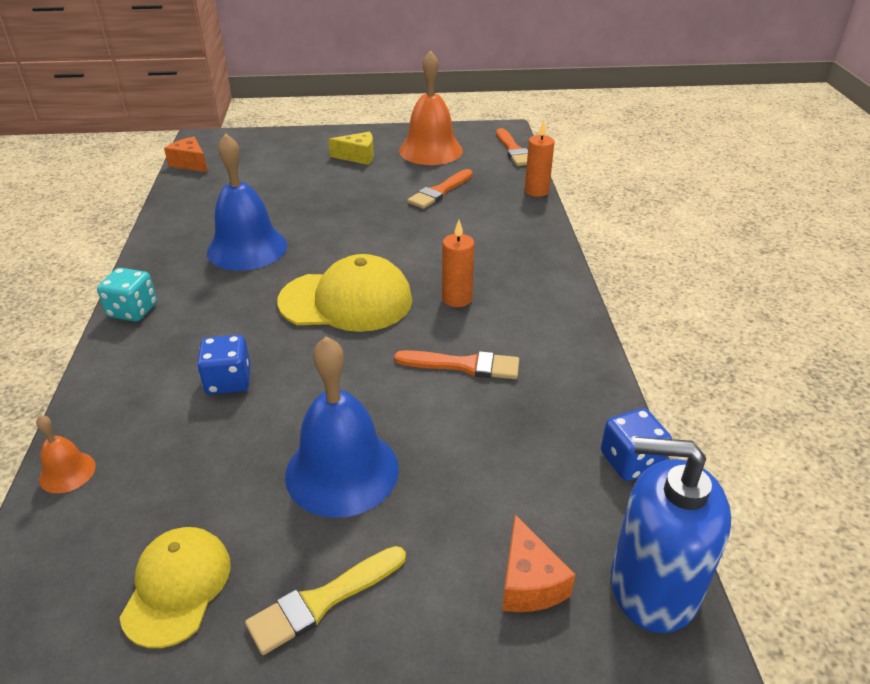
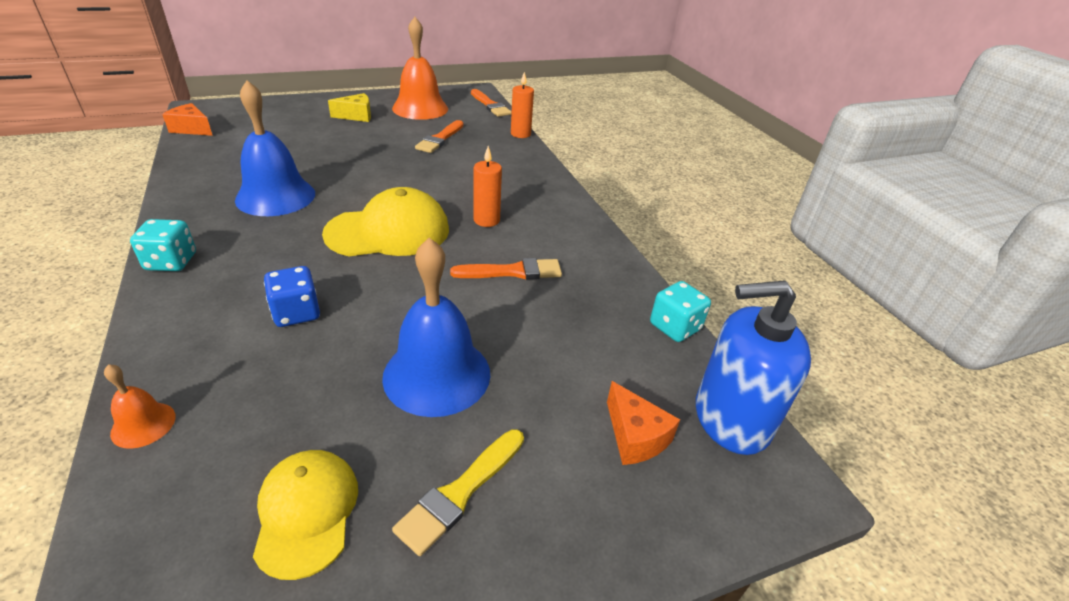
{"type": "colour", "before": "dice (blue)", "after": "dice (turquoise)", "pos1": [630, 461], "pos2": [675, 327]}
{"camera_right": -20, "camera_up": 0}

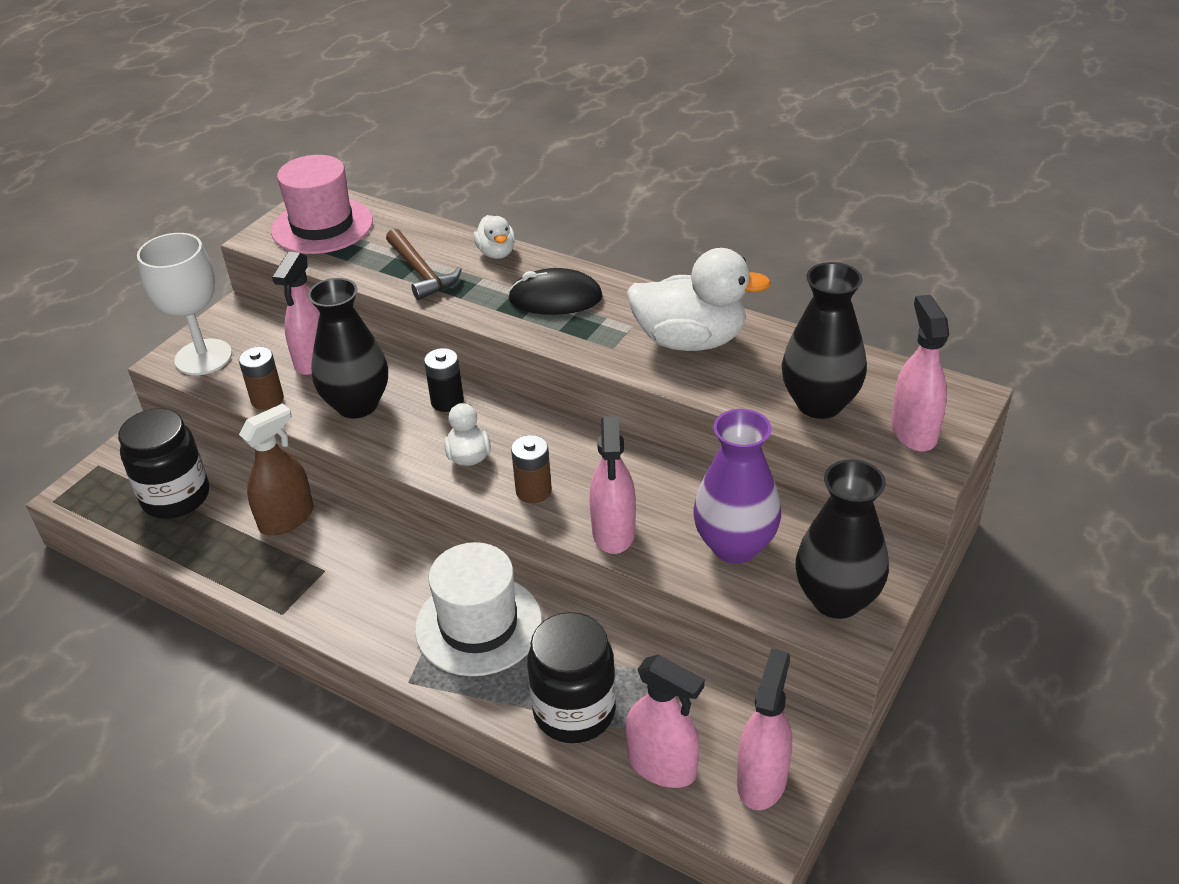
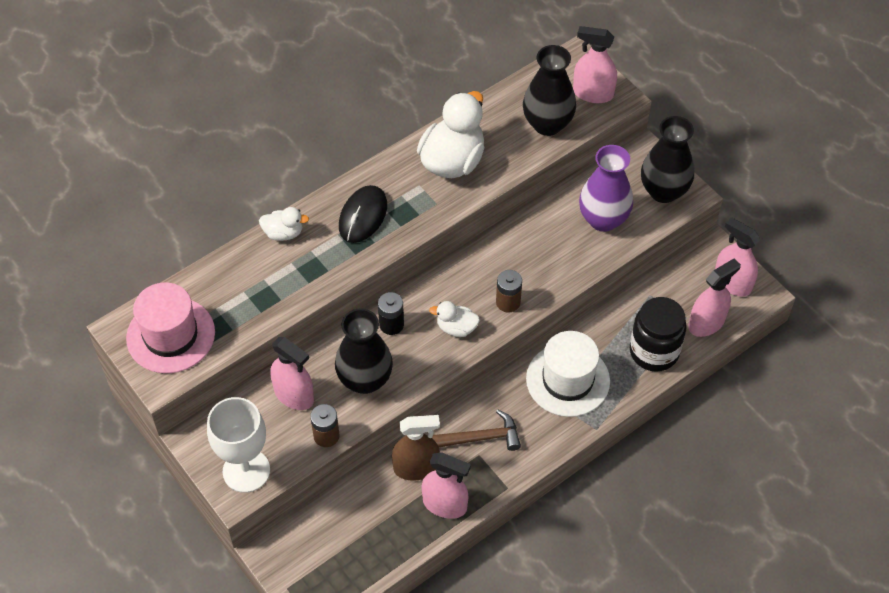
{"type": "missing", "before": "jam jar (jet-black)", "pos1": [176, 497]}
{"type": "spun", "before": "spray bottle (russet)", "pos1": [286, 518], "pos2": [416, 468], "turn": 105}
{"type": "relocated", "before": "claw hammer (russet)", "pos1": [421, 272], "pos2": [479, 438]}
{"type": "relocated", "before": "spray bottle (rosy)", "pos1": [613, 532], "pos2": [445, 504]}
{"camera_right": -70, "camera_up": 15}

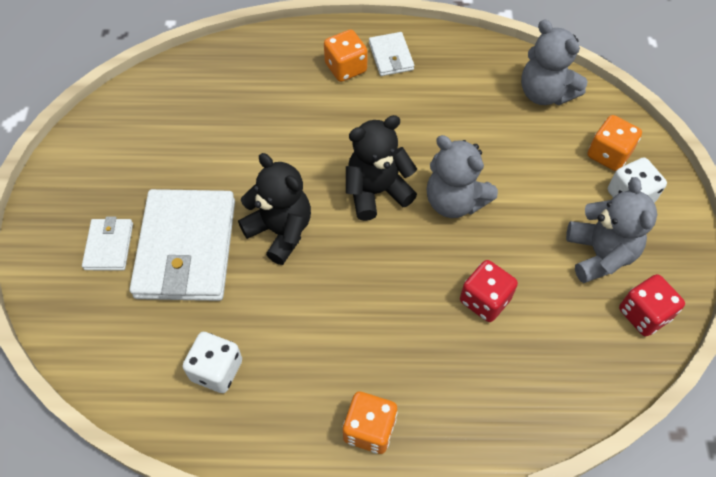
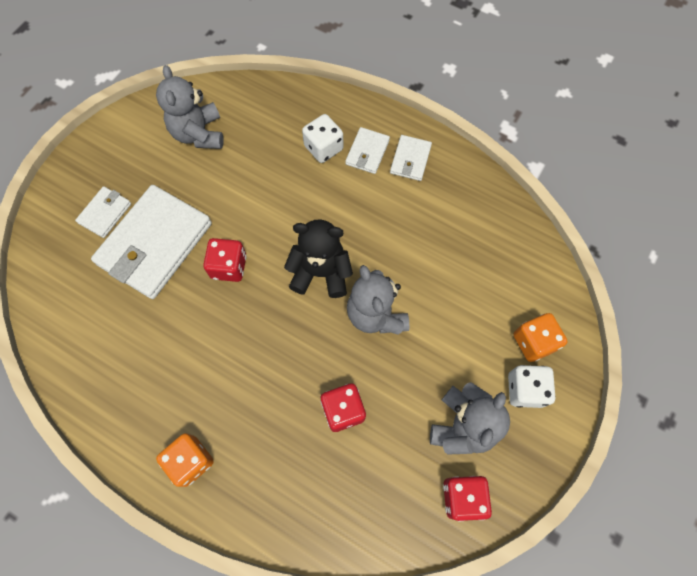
{"type": "relocated", "before": "dice (snow-white)", "pos1": [216, 370], "pos2": [323, 148]}
{"type": "exchanged", "before": "stuffed bear (jet-black)", "after": "dice (red)", "pos1": [280, 231], "pos2": [229, 267]}
{"type": "exchanged", "before": "dice (orange-coloured)", "after": "billfold (snow-white)", "pos1": [345, 68], "pos2": [367, 152]}
{"type": "relocated", "before": "stuffed bear (ash-grey)", "pos1": [545, 93], "pos2": [199, 134]}
{"camera_right": 30, "camera_up": 10}

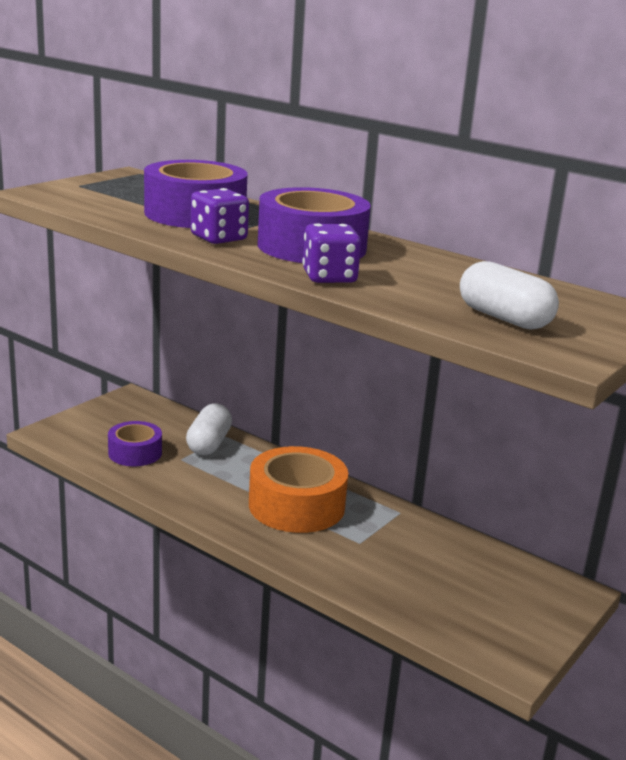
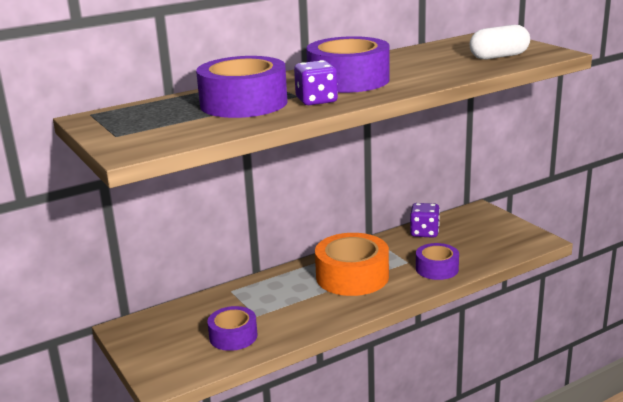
{"type": "missing", "before": "pill (snow-white)", "pos1": [209, 444]}
{"type": "relocated", "before": "dice (royal purple)", "pos1": [329, 277], "pos2": [424, 232]}
{"type": "appeared", "after": "sticky tape (royal purple)", "pos2": [437, 269]}
{"camera_right": -65, "camera_up": 0}

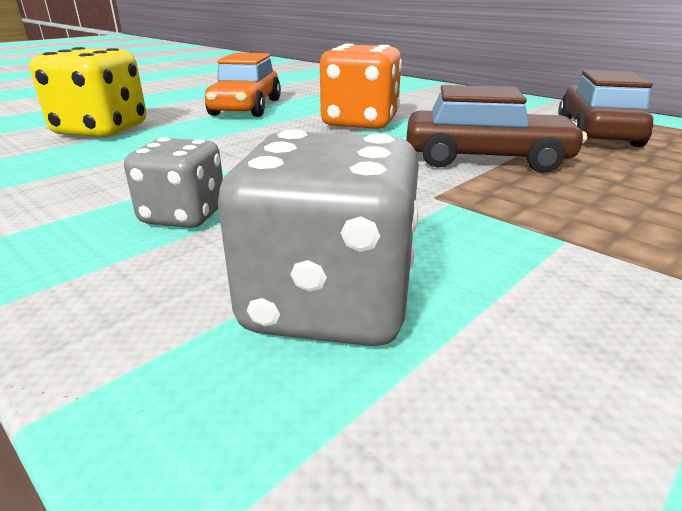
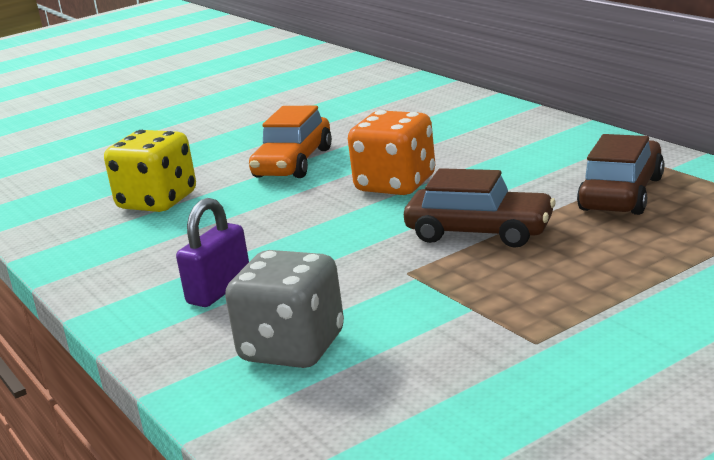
{"type": "exchanged", "before": "dice (ash-grey)", "after": "padlock (royal purple)", "pos1": [184, 215], "pos2": [219, 290]}
{"camera_right": 15, "camera_up": -5}

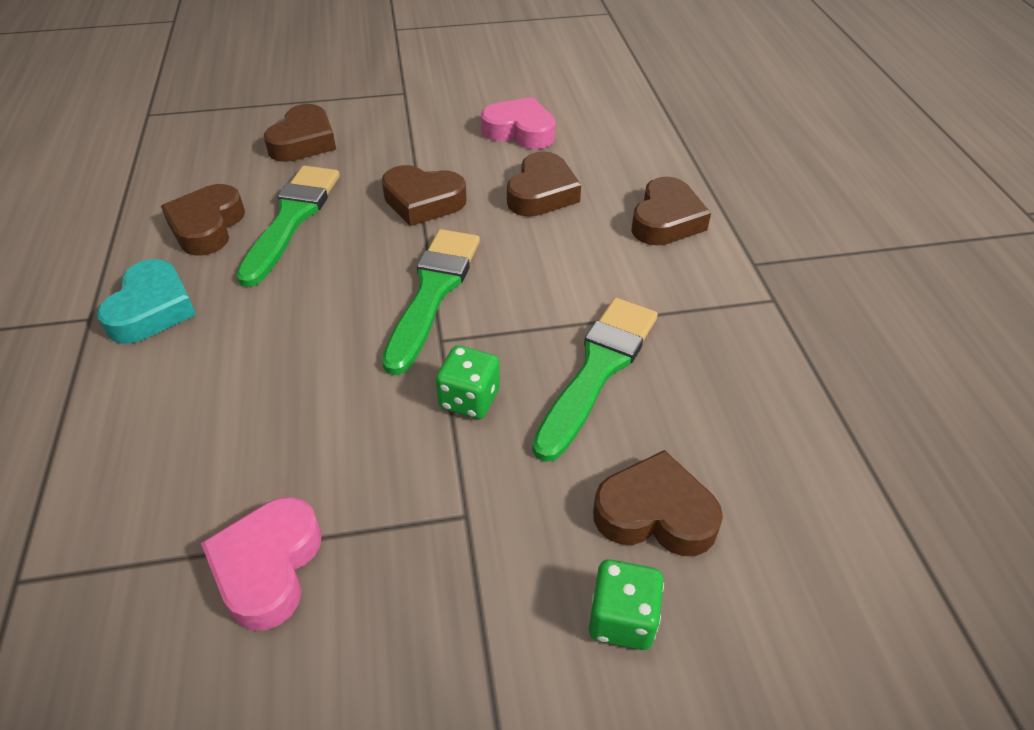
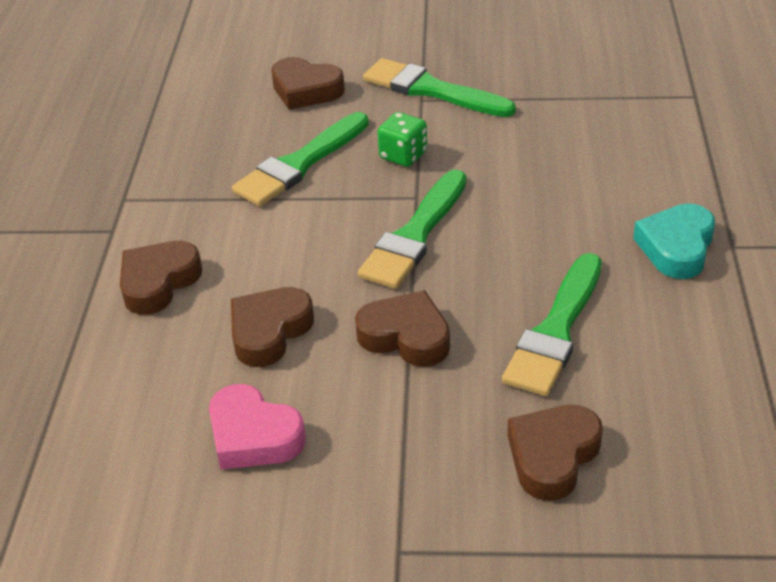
{"type": "missing", "before": "heart (russet)", "pos1": [207, 227]}
{"type": "missing", "before": "heart (rosy)", "pos1": [268, 567]}
{"type": "missing", "before": "dice (leaf-green)", "pos1": [622, 619]}
{"type": "appeared", "after": "paintbrush (leaf-green)", "pos2": [431, 90]}
{"camera_right": -165, "camera_up": -5}

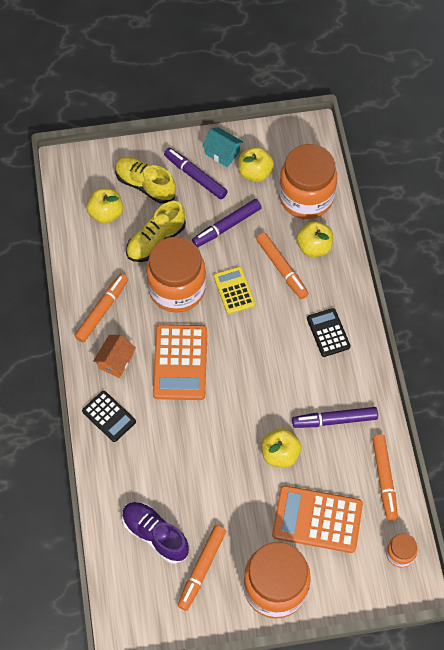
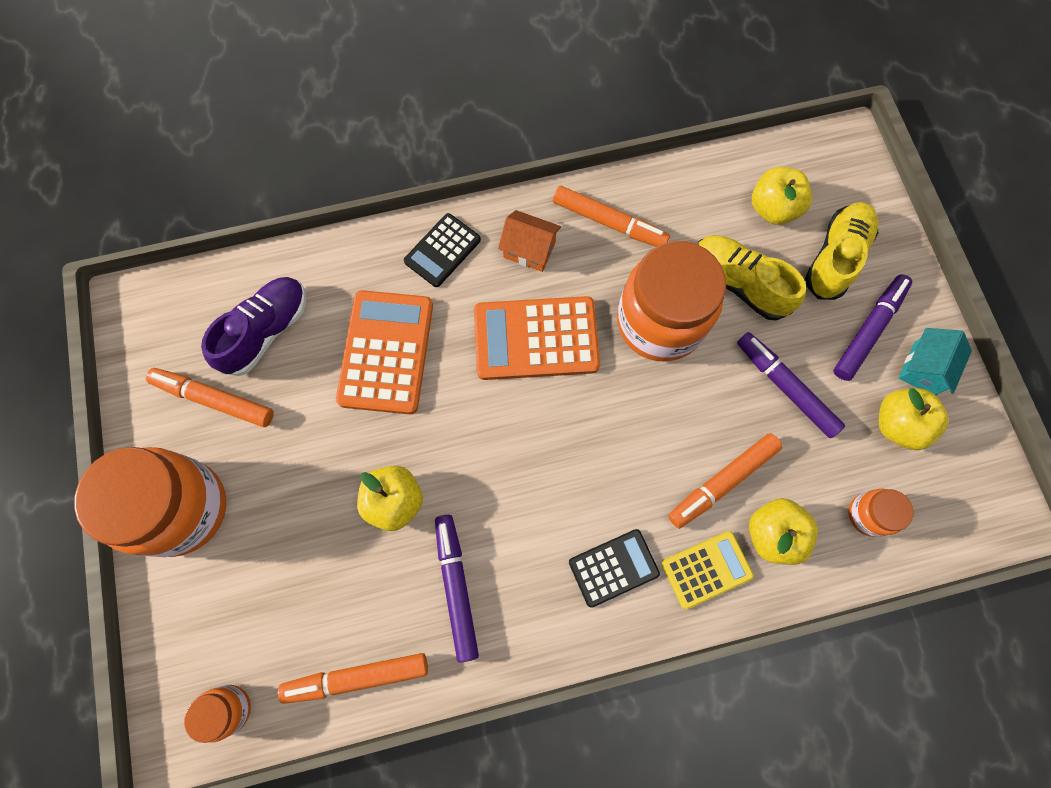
{"type": "relocated", "before": "calculator (golden)", "pos1": [234, 290], "pos2": [706, 569]}
{"type": "relocated", "before": "calculator (orange-coloured)", "pos1": [317, 519], "pos2": [386, 352]}
{"type": "size", "before": "jam jar (orange-coloured)", "pos1": [306, 197], "pos2": [868, 514], "scale": 0.46}
{"camera_right": 85, "camera_up": 10}

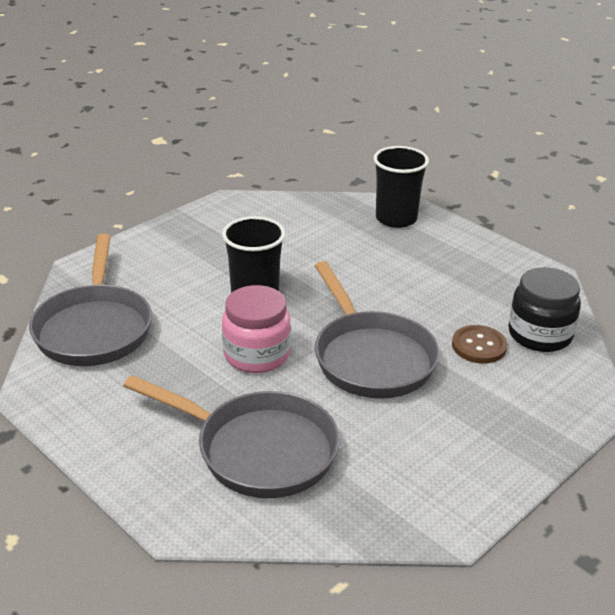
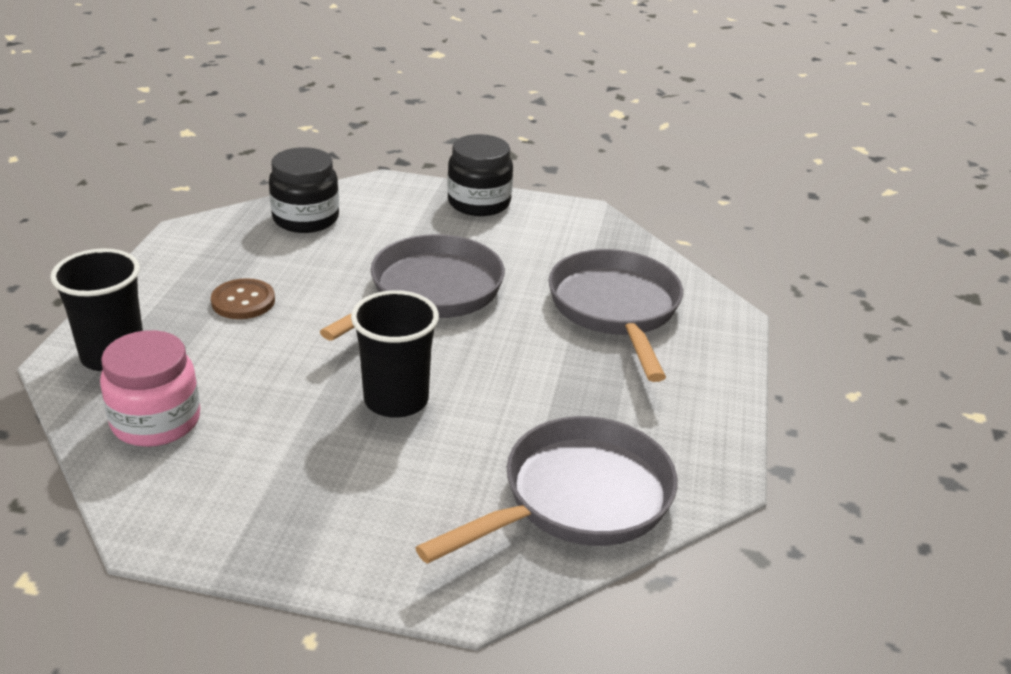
{"type": "relocated", "before": "jam jar (rosy)", "pos1": [256, 355], "pos2": [156, 421]}
{"type": "relocated", "before": "sewing button (russet)", "pos1": [479, 346], "pos2": [243, 301]}
{"type": "appeared", "after": "jam jar (jet-black)", "pos2": [479, 203]}
{"camera_right": -125, "camera_up": 0}

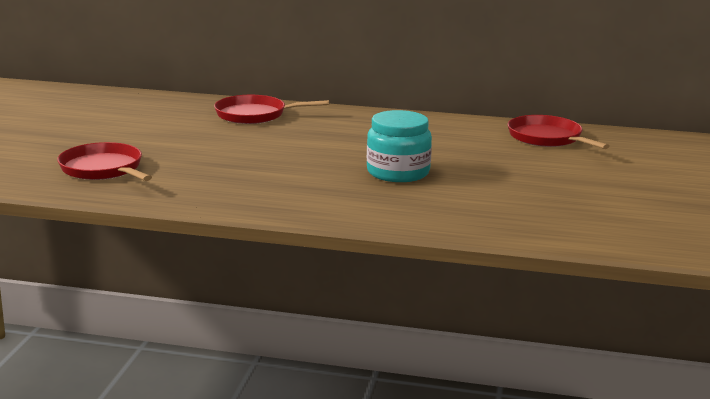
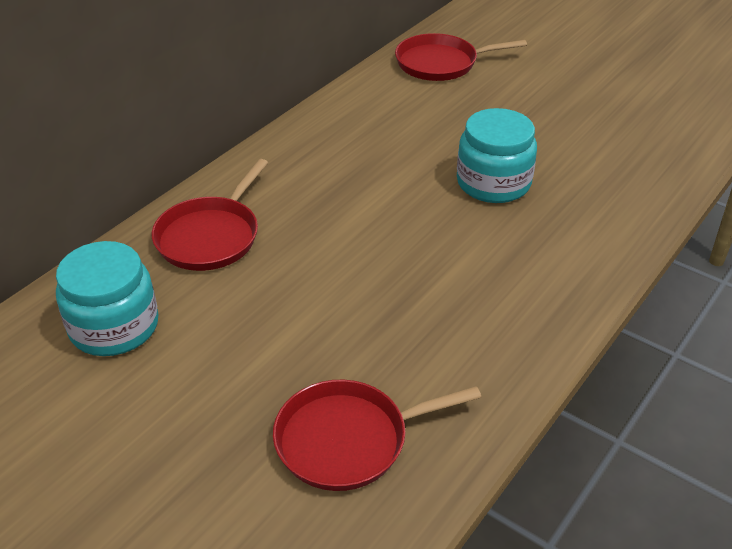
{"type": "appeared", "after": "jam jar (turquoise)", "pos2": [114, 326]}
{"camera_right": -65, "camera_up": 20}

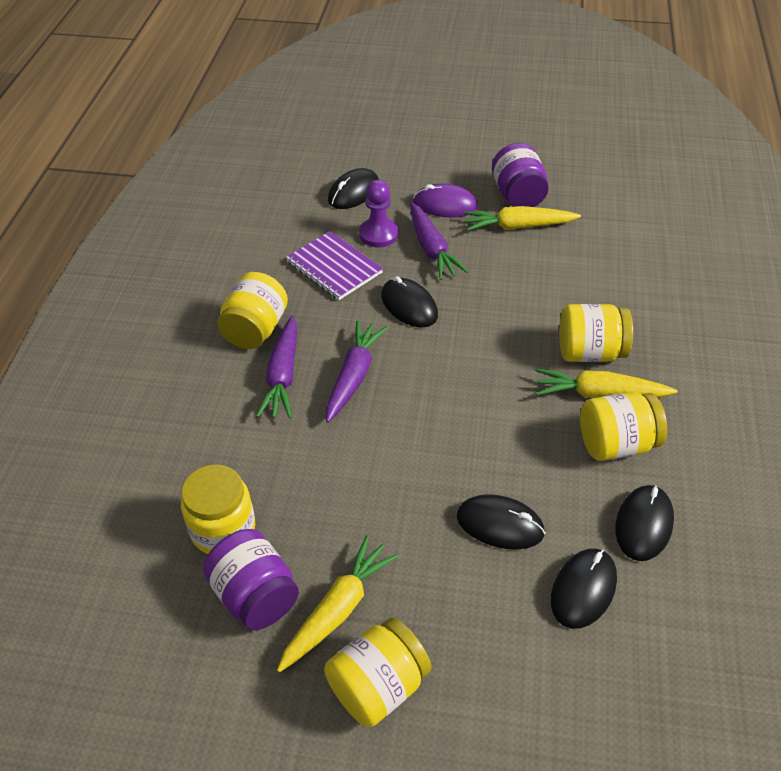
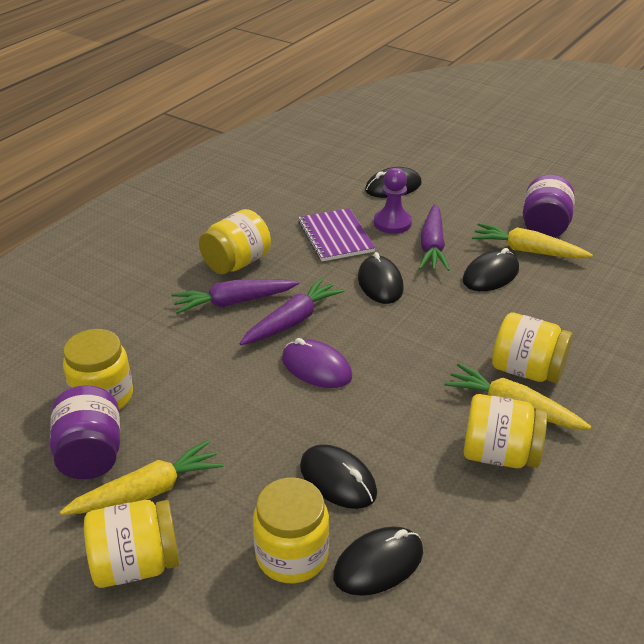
{"type": "spun", "before": "carrot (royal purple)", "pos1": [283, 376], "pos2": [234, 302], "turn": 45}
{"type": "relocated", "before": "computer mouse (royal purple)", "pos1": [445, 205], "pos2": [316, 367]}
{"type": "relocated", "before": "computer mouse (jet-black)", "pos1": [644, 524], "pos2": [490, 275]}
{"type": "appeared", "after": "jam jar (golden)", "pos2": [292, 555]}
{"camera_right": 25, "camera_up": -10}

